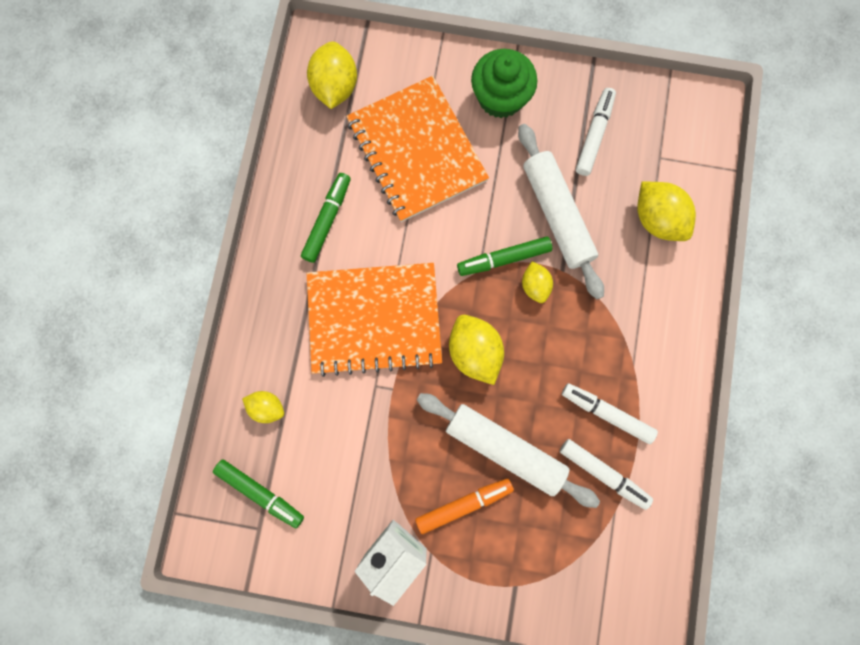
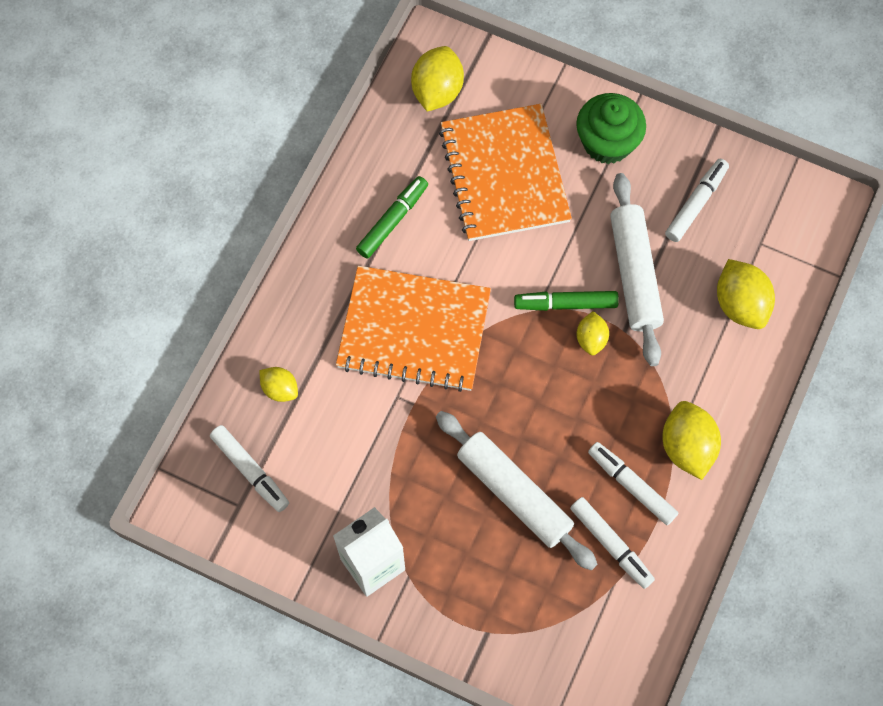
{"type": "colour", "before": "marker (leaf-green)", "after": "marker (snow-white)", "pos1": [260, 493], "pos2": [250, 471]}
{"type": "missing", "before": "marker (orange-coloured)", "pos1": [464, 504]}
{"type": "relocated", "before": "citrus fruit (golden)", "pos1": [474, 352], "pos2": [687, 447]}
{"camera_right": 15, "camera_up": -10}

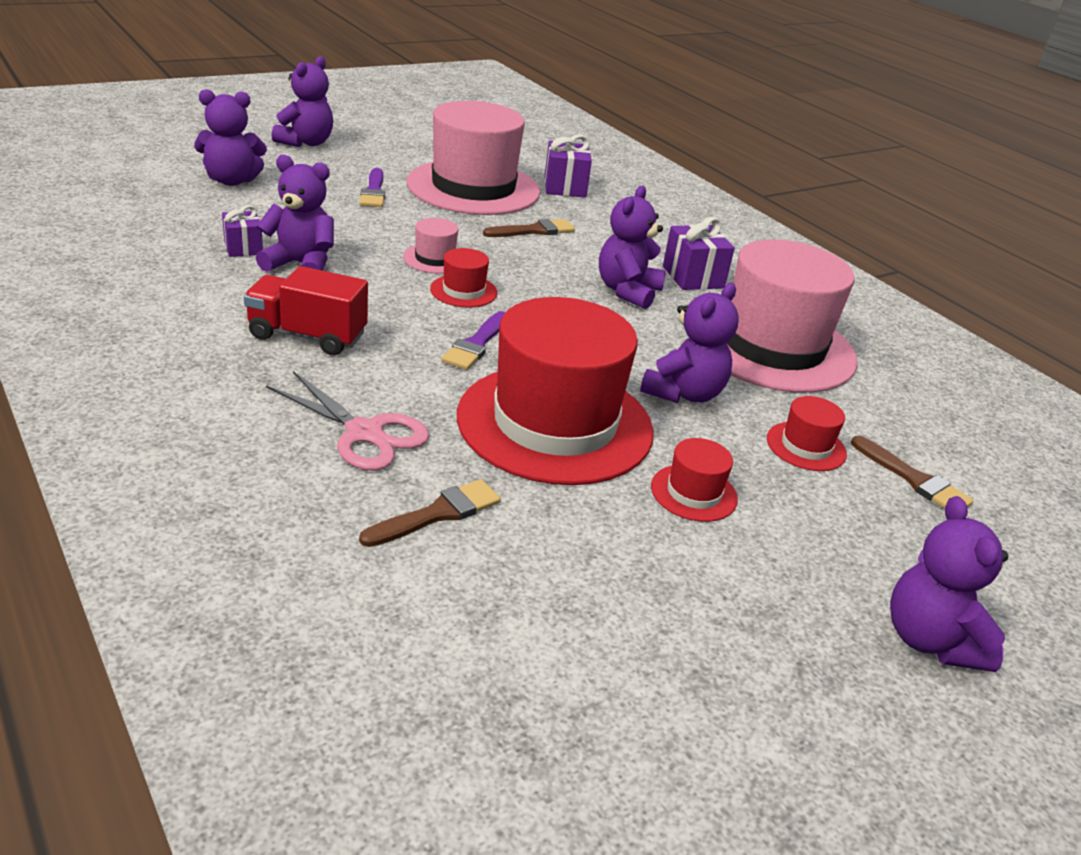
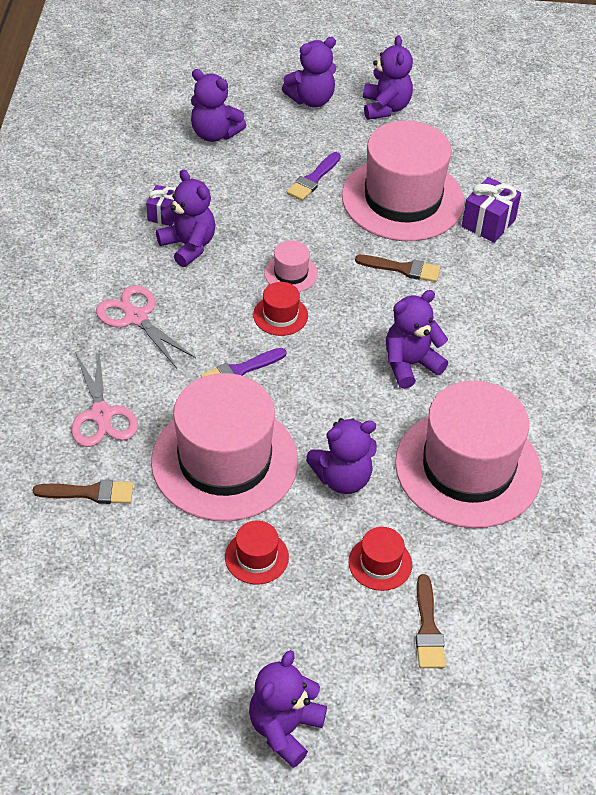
{"type": "exchanged", "before": "truck (red)", "after": "shears (rosy)", "pos1": [307, 336], "pos2": [136, 318]}
{"type": "colour", "before": "tall hat (red)", "after": "tall hat (rosy)", "pos1": [555, 423], "pos2": [224, 461]}
{"type": "missing", "before": "present (royal purple)", "pos1": [693, 277]}
{"type": "appeared", "after": "stuffed bear (royal purple)", "pos2": [385, 108]}
{"camera_right": 40, "camera_up": 15}

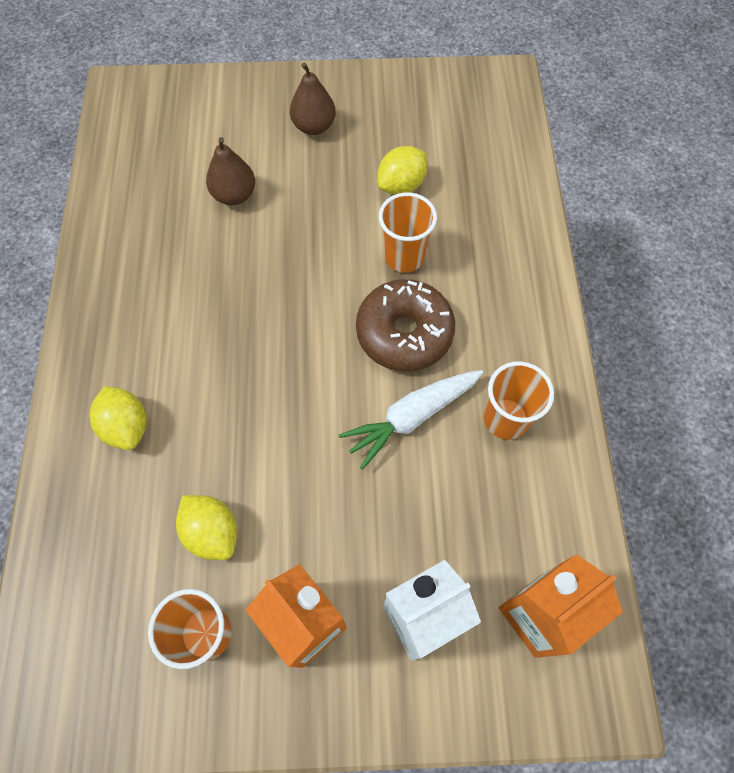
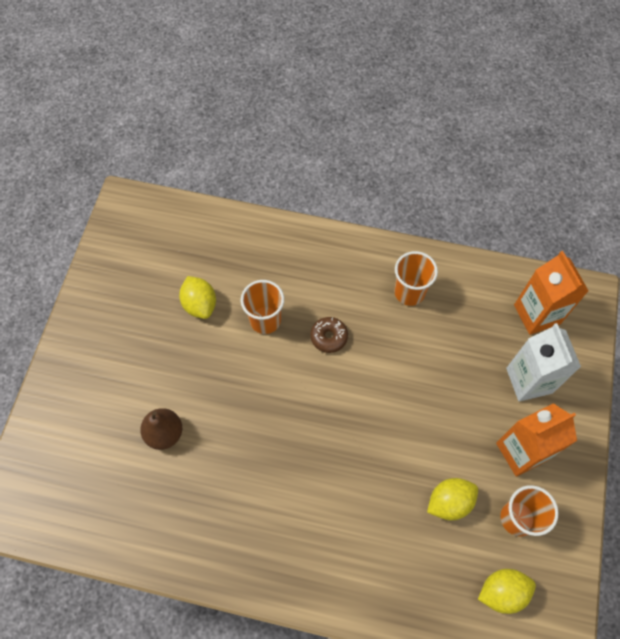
{"type": "relocated", "before": "citrus fruit (golden)", "pos1": [127, 426], "pos2": [502, 591]}
{"type": "missing", "before": "pear (russet)", "pos1": [314, 126]}
{"type": "missing", "before": "carrot (snow-white)", "pos1": [411, 417]}
{"type": "size", "before": "doughnut (russet)", "pos1": [404, 333], "pos2": [329, 337], "scale": 0.52}
{"camera_right": -75, "camera_up": 0}

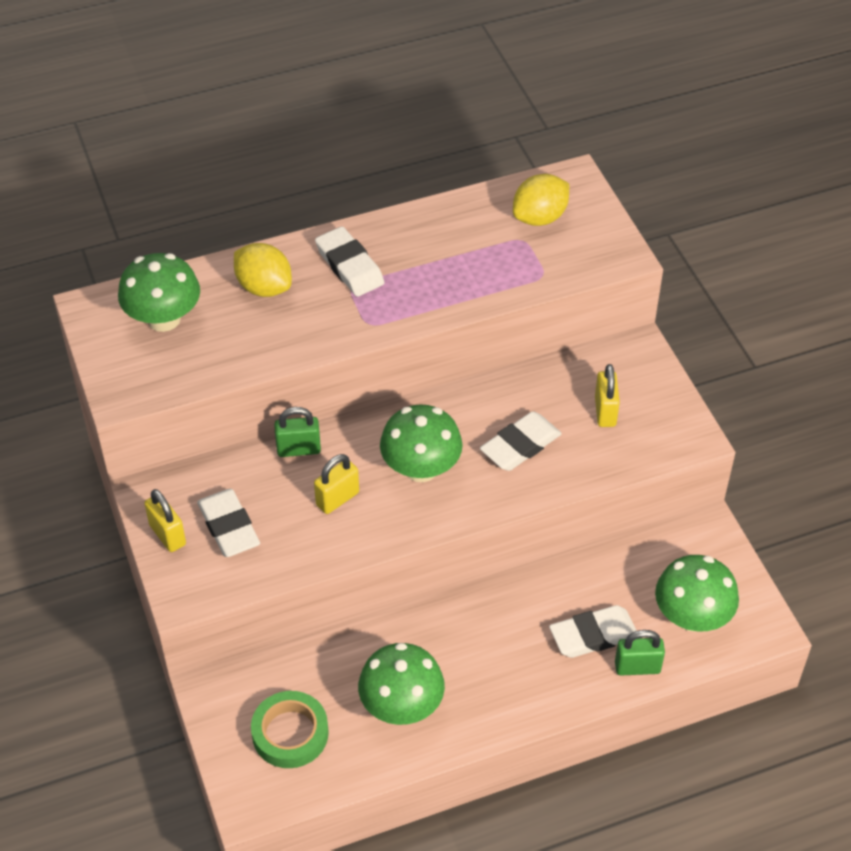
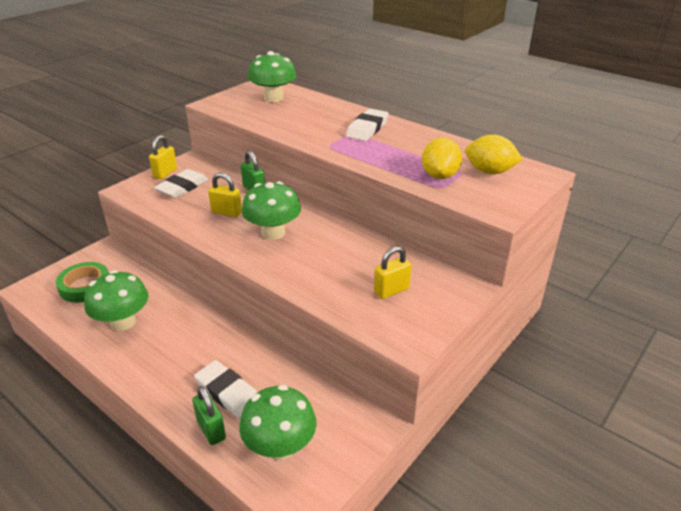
{"type": "relocated", "before": "citrus fruit (golden)", "pos1": [264, 287], "pos2": [440, 175]}
{"type": "missing", "before": "eraser (snow-white)", "pos1": [520, 445]}
{"camera_right": 60, "camera_up": -15}

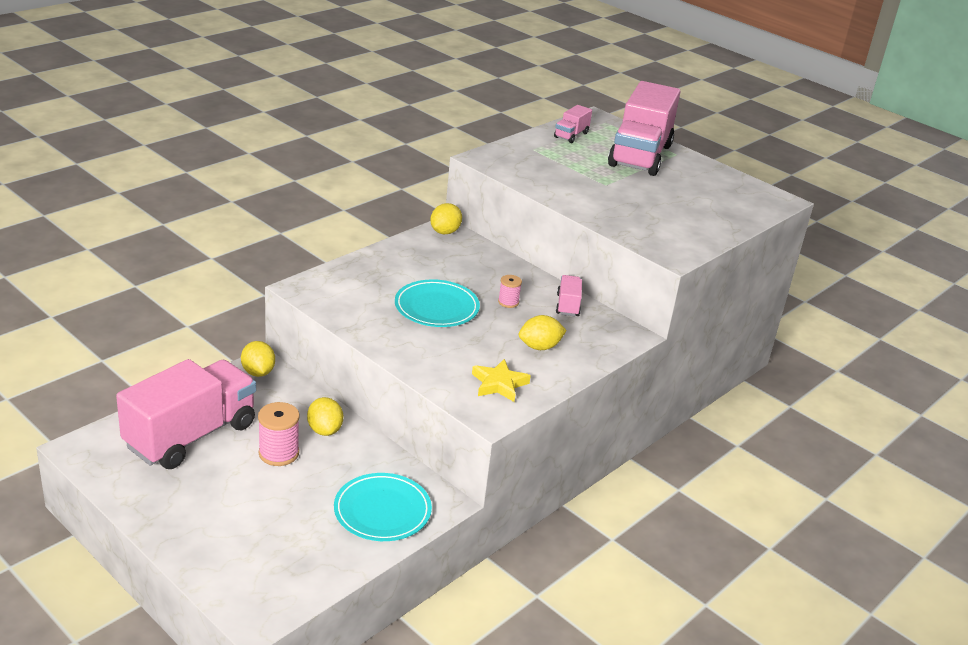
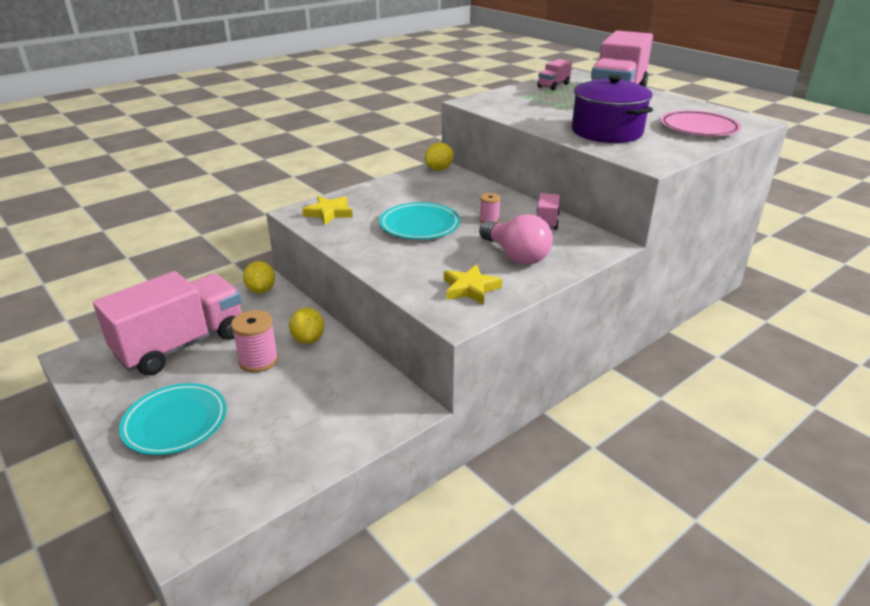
{"type": "relocated", "before": "flat dish (turquoise)", "pos1": [382, 511], "pos2": [175, 422]}
{"type": "exchanged", "before": "citrus fruit (golden)", "after": "lightbulb (rosy)", "pos1": [540, 347], "pos2": [516, 255]}
{"type": "appeared", "after": "star (golden)", "pos2": [329, 213]}
{"type": "appeared", "after": "stockpot (royal purple)", "pos2": [606, 132]}
{"type": "appeared", "after": "flat dish (rosy)", "pos2": [698, 128]}
{"camera_right": 10, "camera_up": 0}

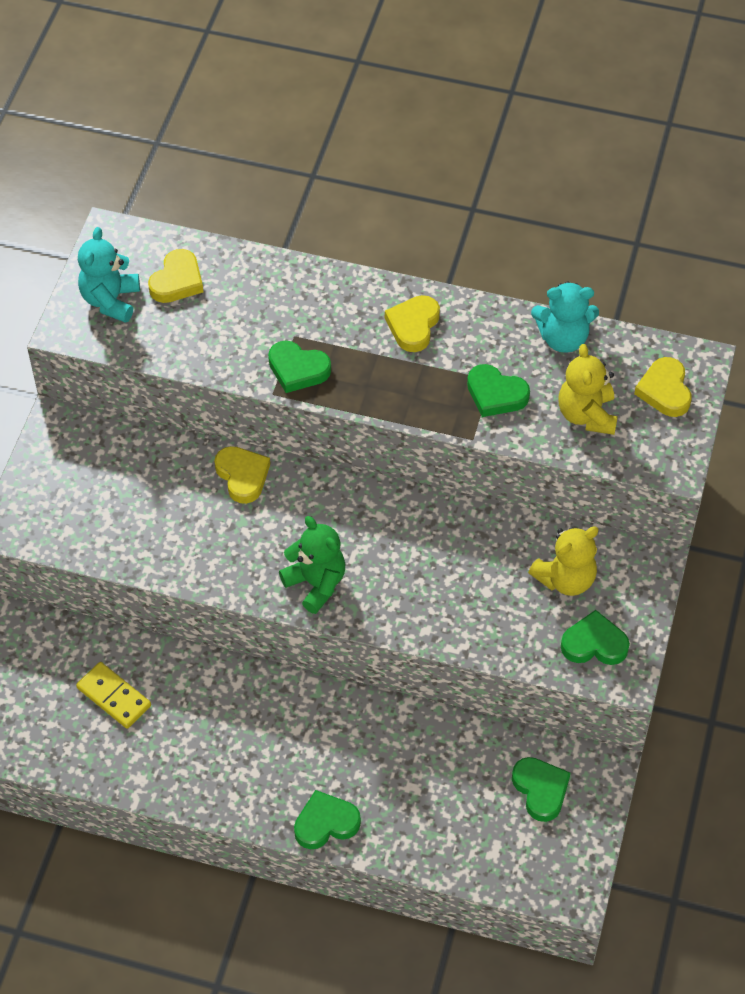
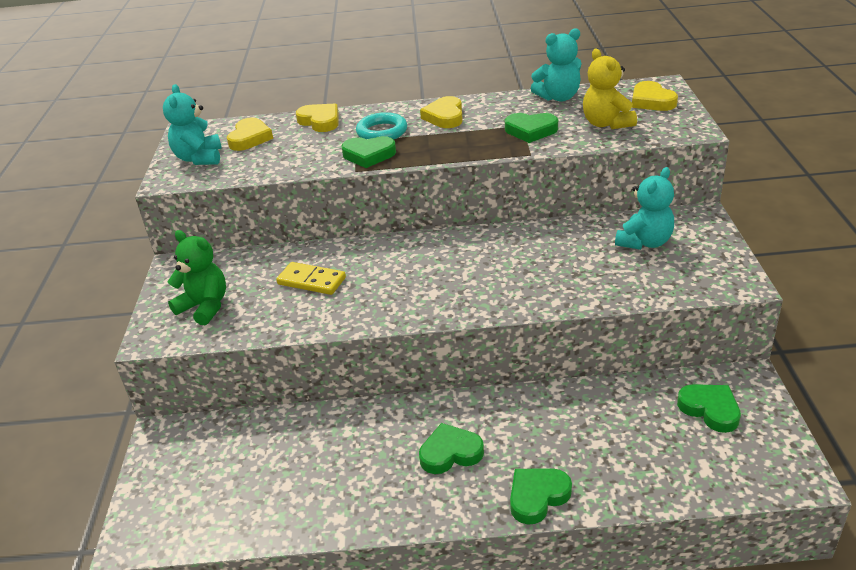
{"type": "relocated", "before": "domino (golden)", "pos1": [114, 697], "pos2": [311, 281]}
{"type": "relocated", "before": "heart (golden)", "pos1": [242, 476], "pos2": [320, 121]}
{"type": "relocated", "before": "stuffed bear (leaf-green)", "pos1": [316, 583], "pos2": [205, 307]}
{"type": "colour", "before": "stuffed bear (golden)", "after": "stuffed bear (turquoise)", "pos1": [565, 579], "pos2": [644, 242]}
{"type": "relocated", "before": "heart (leaf-green)", "pos1": [594, 644], "pos2": [450, 453]}
{"type": "appeared", "after": "hoop (turquoise)", "pos2": [382, 132]}
{"camera_right": -15, "camera_up": -20}

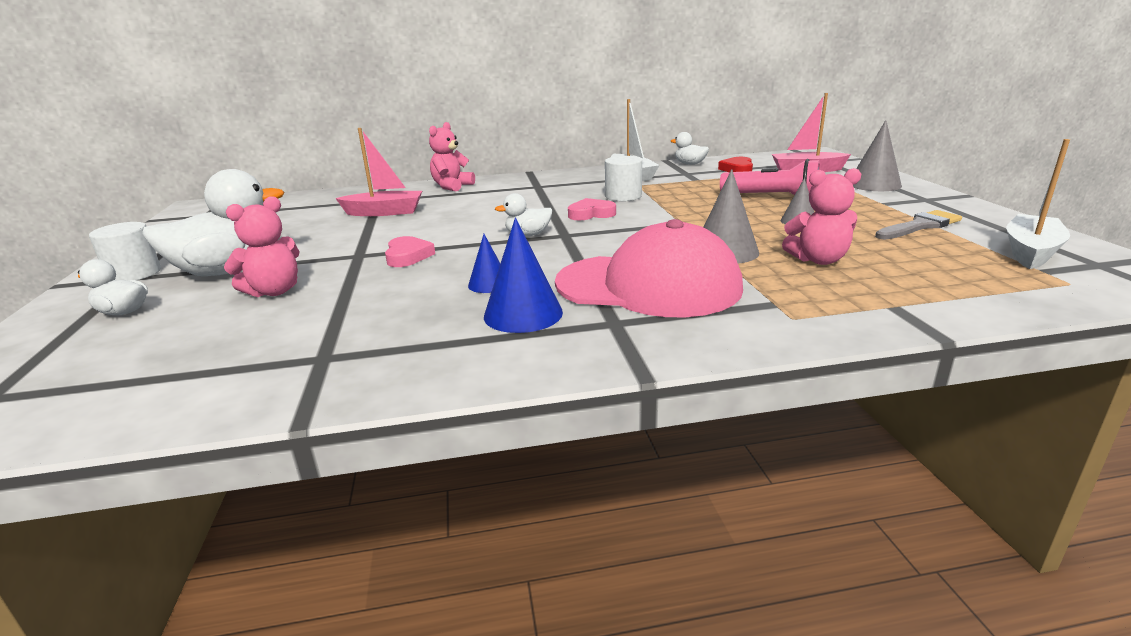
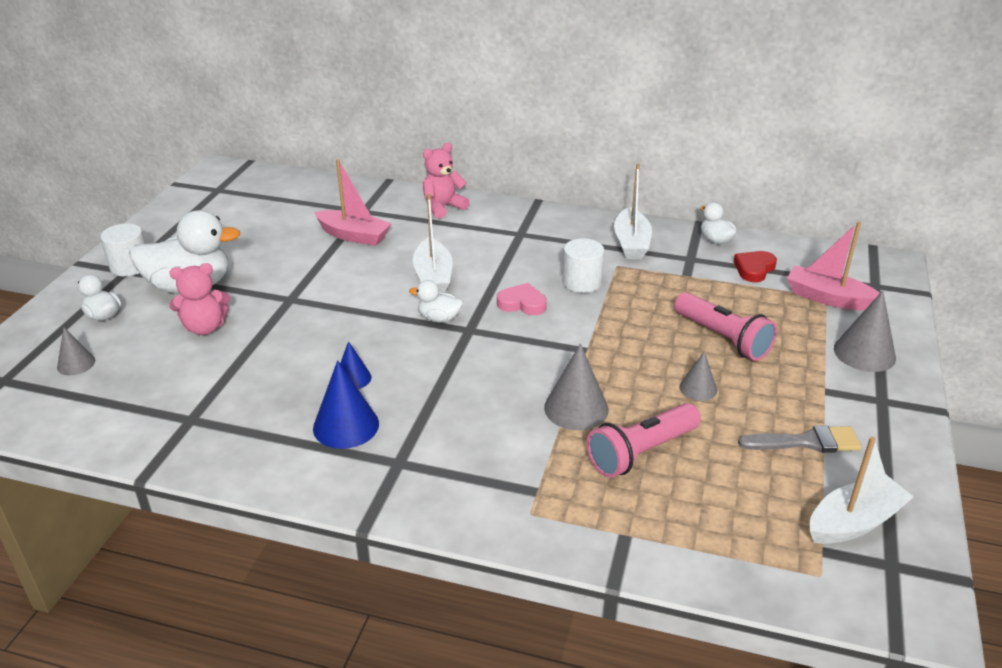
{"type": "missing", "before": "heart (rosy)", "pos1": [408, 256]}
{"type": "missing", "before": "peaked cap (rosy)", "pos1": [648, 285]}
{"type": "exchanged", "before": "stuffed bear (rosy)", "after": "pocket torch (rosy)", "pos1": [818, 260], "pos2": [641, 452]}
{"type": "appeared", "after": "solid cone (ash-grey)", "pos2": [76, 364]}
{"type": "appeared", "after": "toy boat (snow-white)", "pos2": [433, 276]}
{"camera_right": 25, "camera_up": 10}

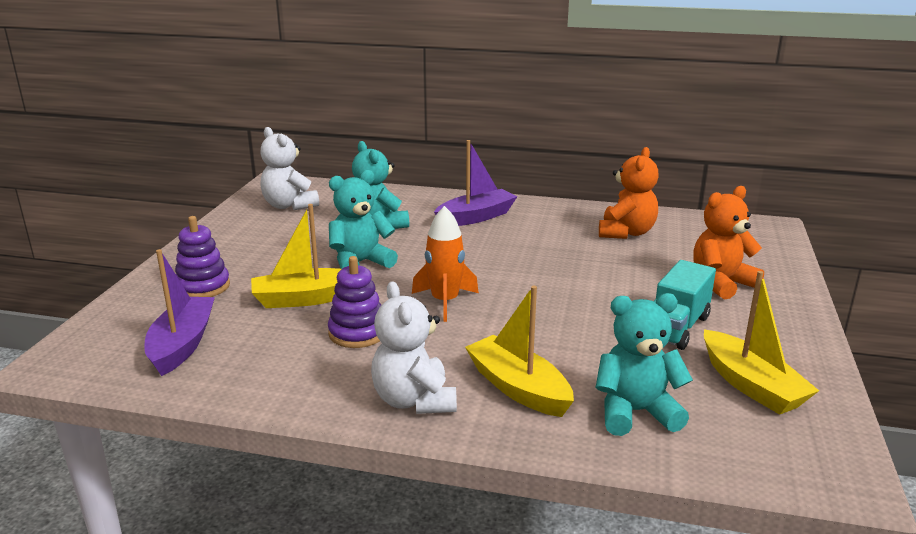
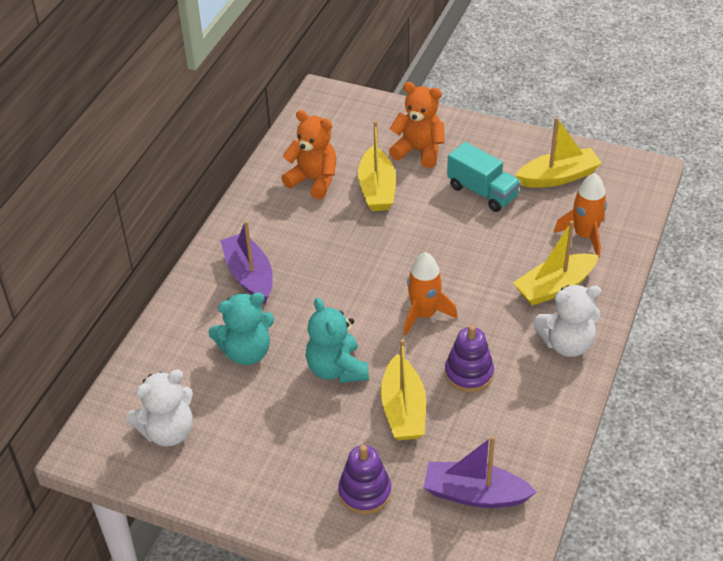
{"type": "exchanged", "before": "stuffed bear (turquoise)", "after": "spaceship (orange-coloured)", "pos1": [635, 412], "pos2": [585, 236]}
{"type": "spun", "before": "stuffed bear (orange-coloured)", "pos1": [721, 283], "pos2": [419, 151], "turn": 135}
{"type": "appeared", "after": "toy boat (golden)", "pos2": [377, 189]}
{"camera_right": -80, "camera_up": 20}

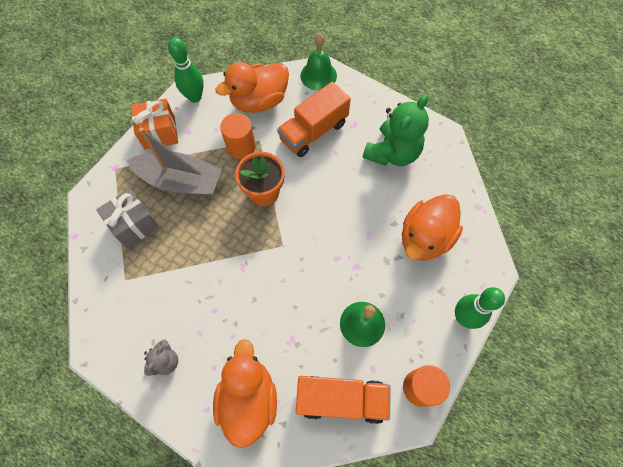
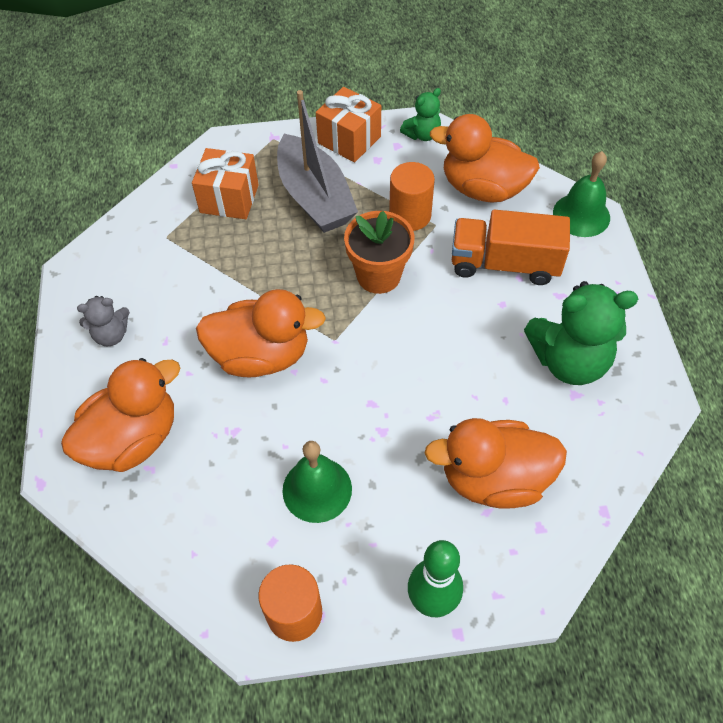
{"type": "colour", "before": "present (ash-grey)", "after": "present (orange-coloured)", "pos1": [134, 225], "pos2": [229, 199]}
{"type": "exchanged", "before": "skittle (leaf-green)", "after": "stuffed bear (leaf-green)", "pos1": [195, 97], "pos2": [422, 134]}
{"type": "missing", "before": "truck (orange-coloured)", "pos1": [341, 399]}
{"type": "appeared", "after": "duck (orange-coloured)", "pos2": [261, 355]}
{"camera_right": 50, "camera_up": -10}

